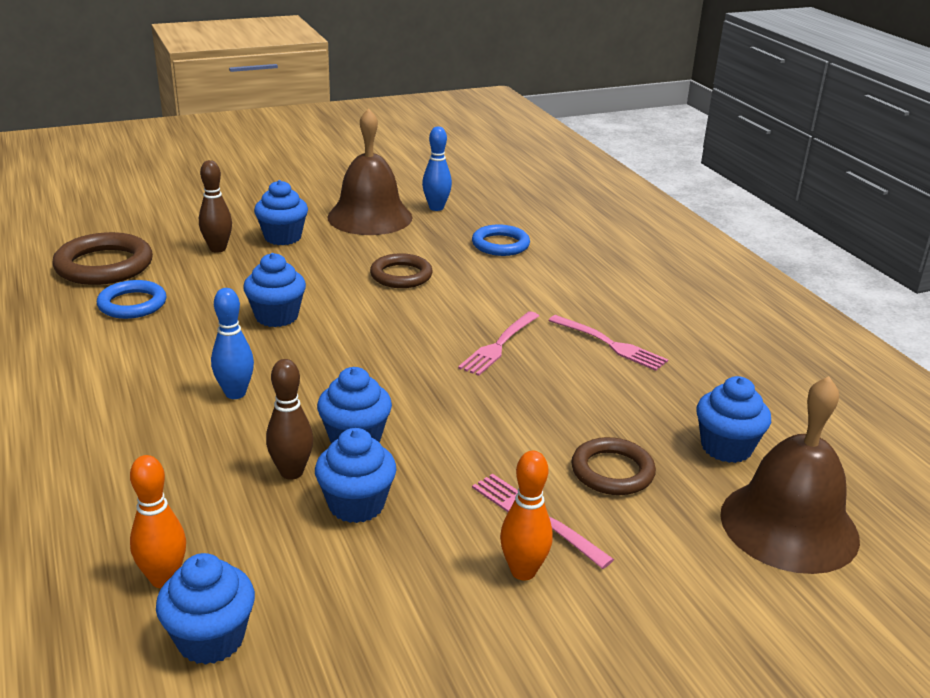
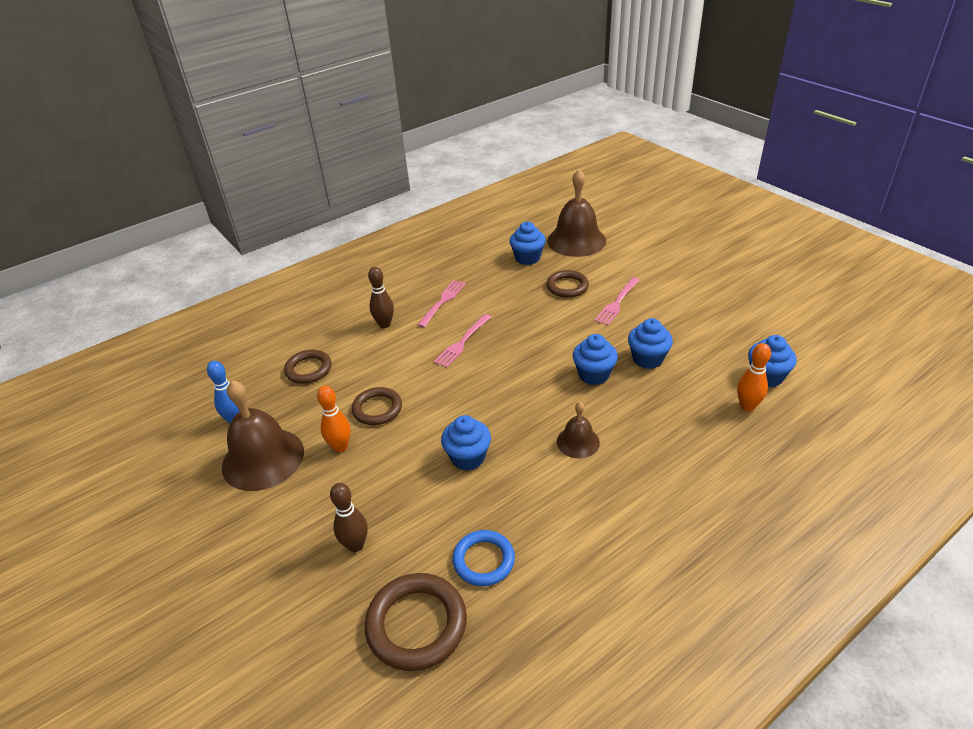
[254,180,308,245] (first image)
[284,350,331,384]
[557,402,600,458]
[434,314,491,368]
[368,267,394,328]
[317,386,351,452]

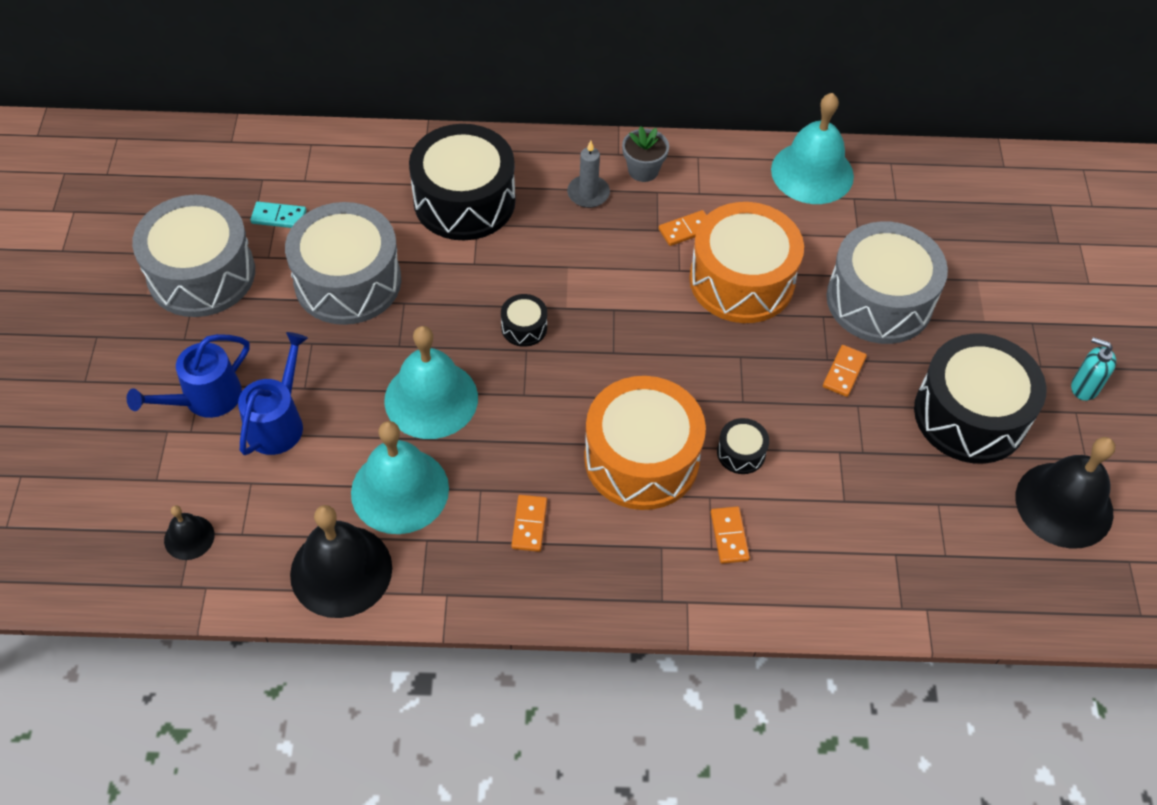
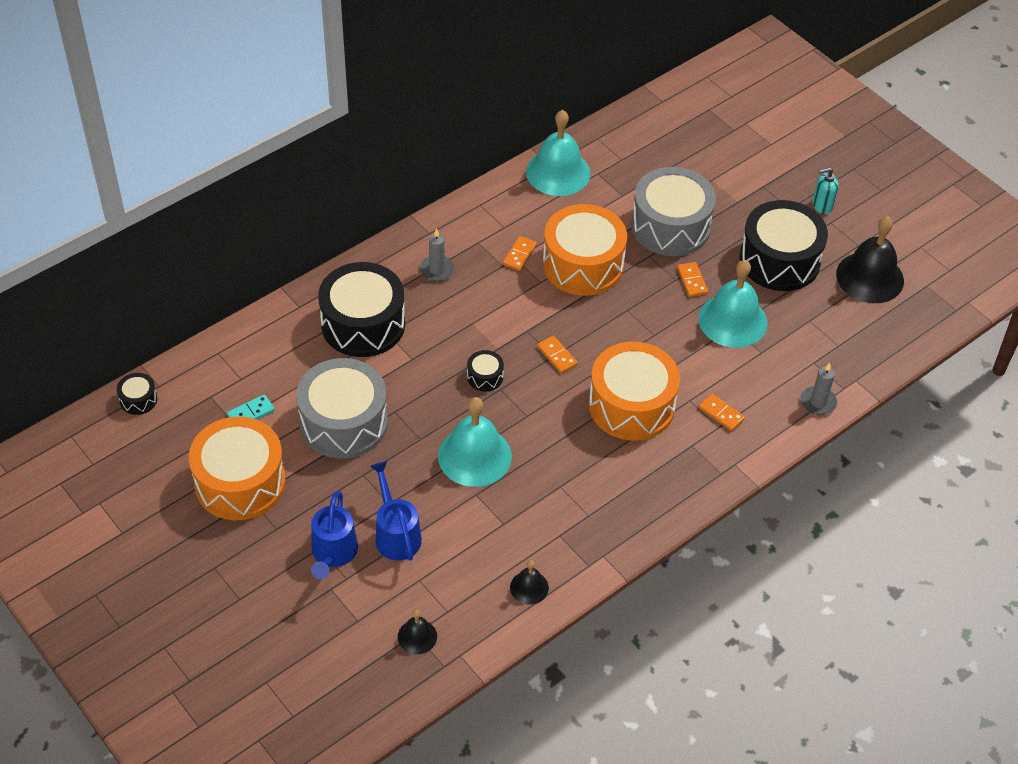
[622,126,669,182] (first image)
[189,416,286,520]
[117,373,157,415]
[698,260,768,348]
[537,336,578,373]
[510,560,549,605]
[801,362,837,415]

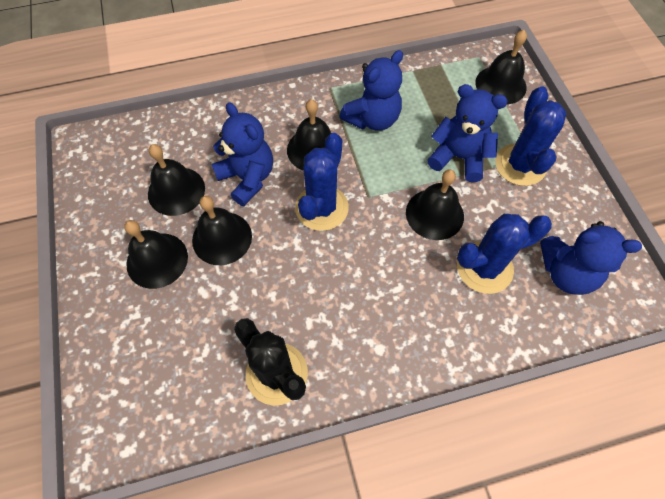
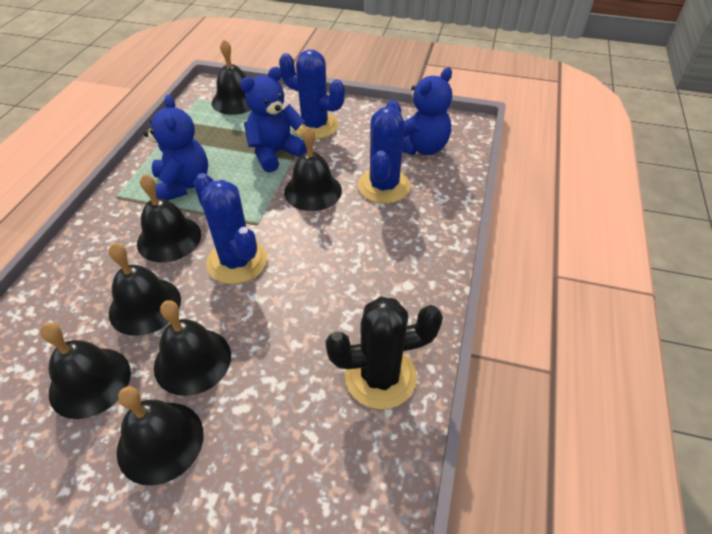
[109,243,181,336]

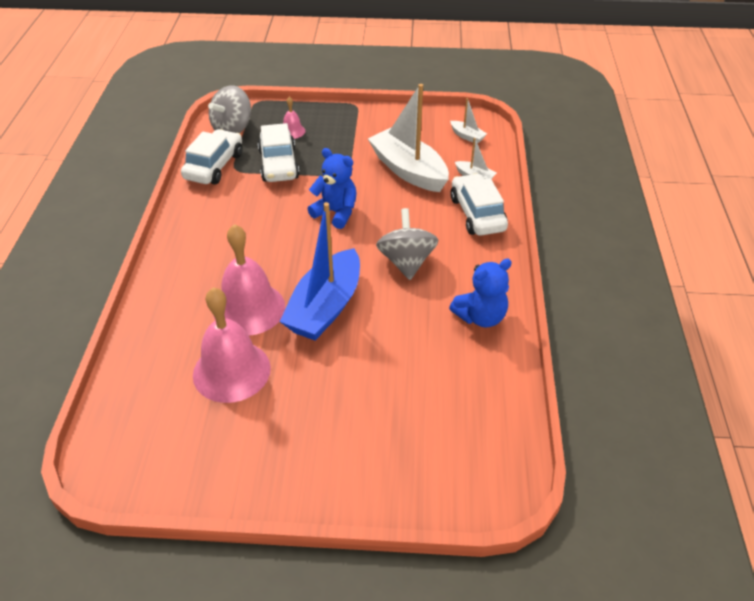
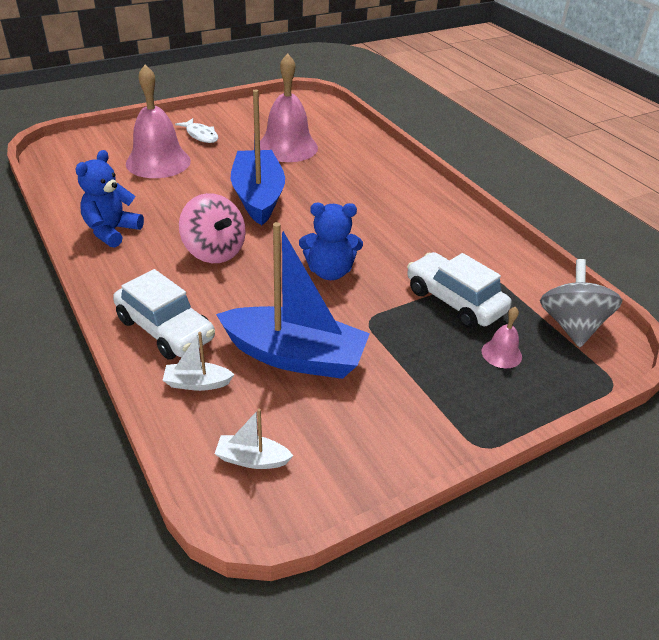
[216,222,370,379]
[181,129,242,184] (first image)
[179,193,246,263]
[126,65,191,178]
[175,118,218,143]

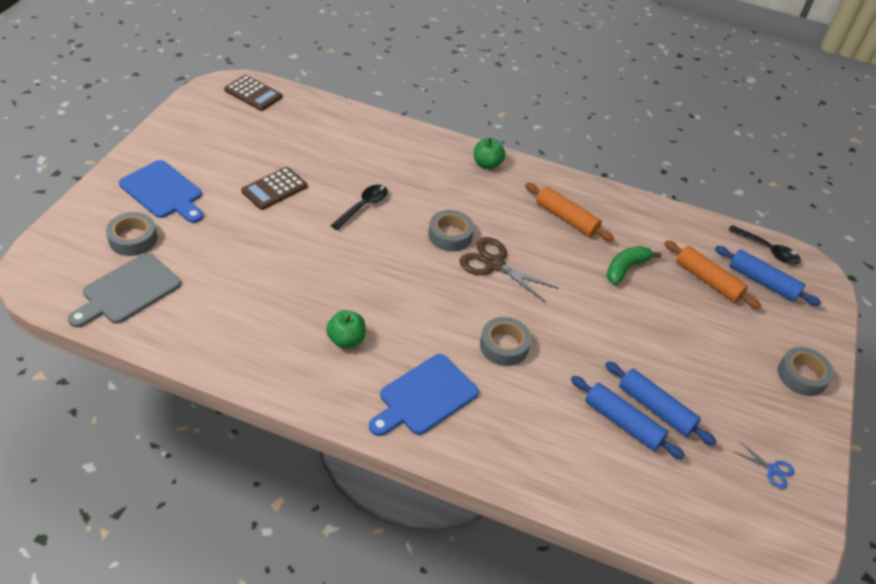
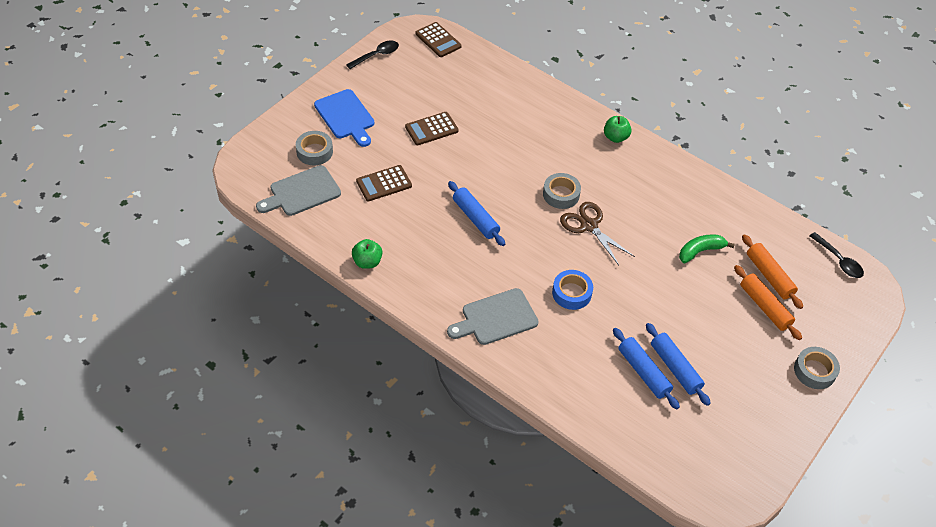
[734,265,802,340]
[346,41,399,69]
[448,181,505,246]
[352,239,382,269]
[552,270,593,310]
[447,288,538,345]
[733,441,795,489] (first image)
[356,165,412,201]

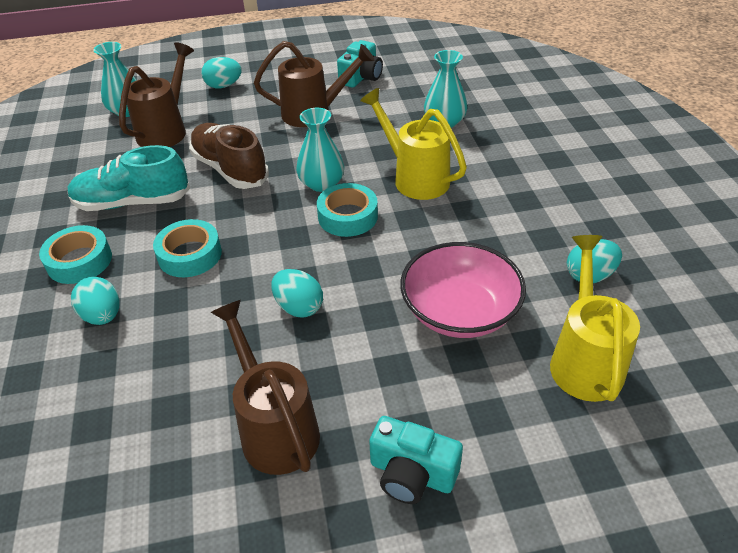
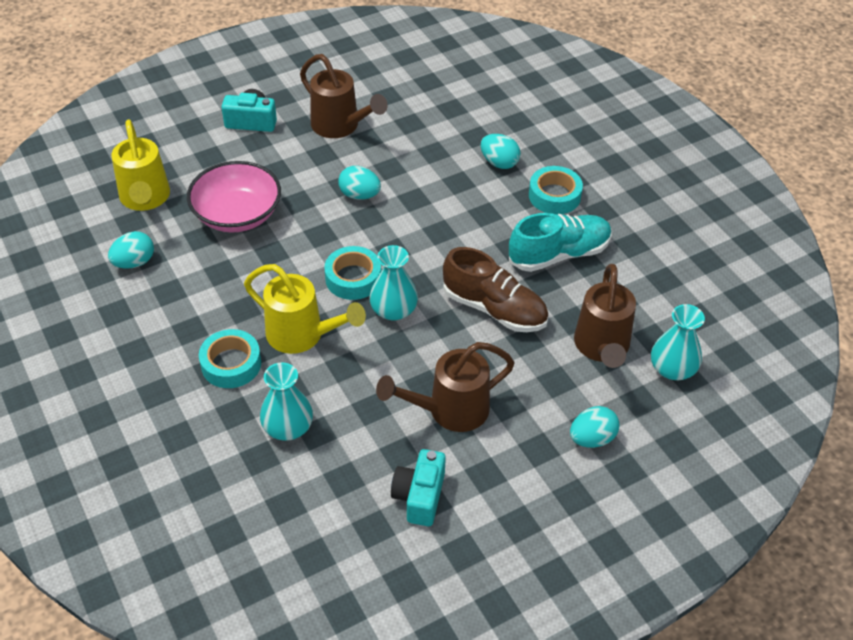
[199,329,261,388]

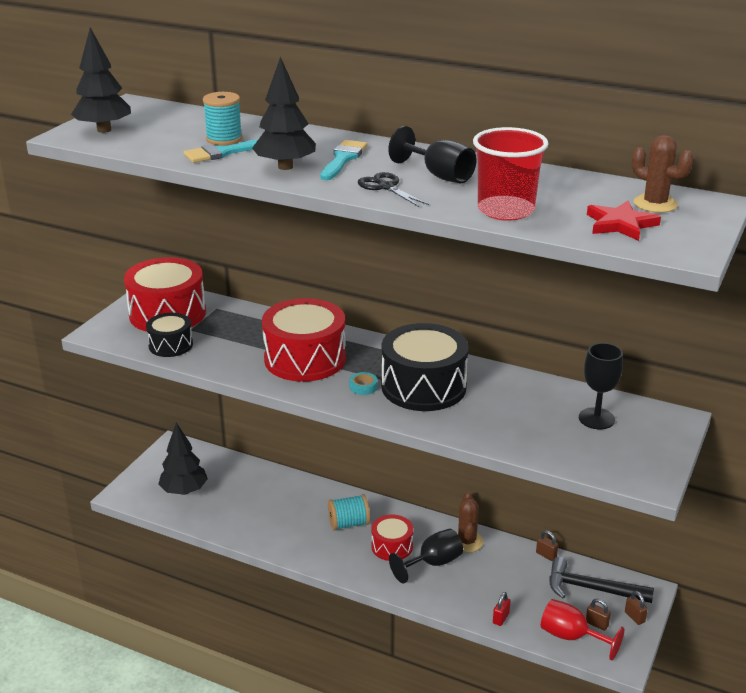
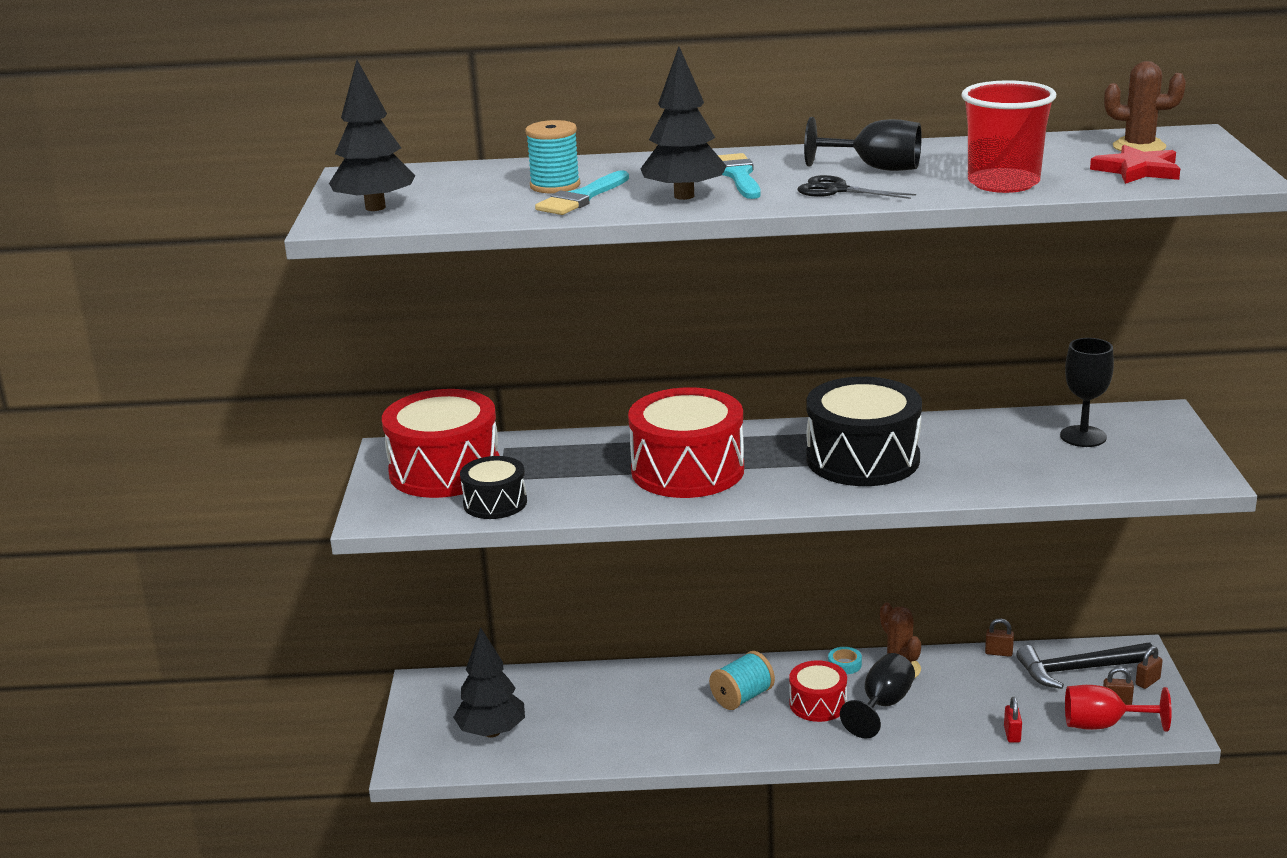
[828,647,862,674]
[1135,646,1163,689]

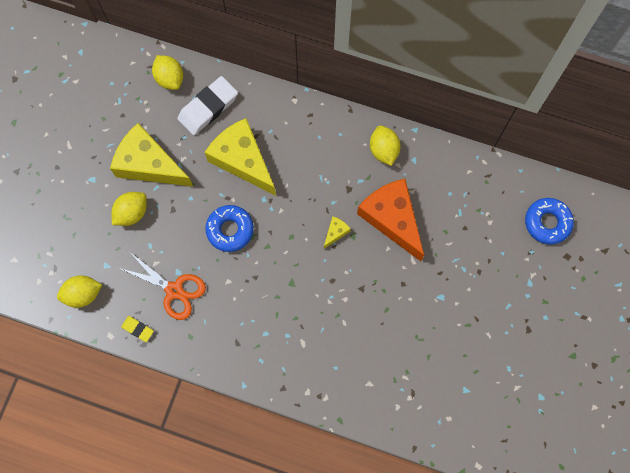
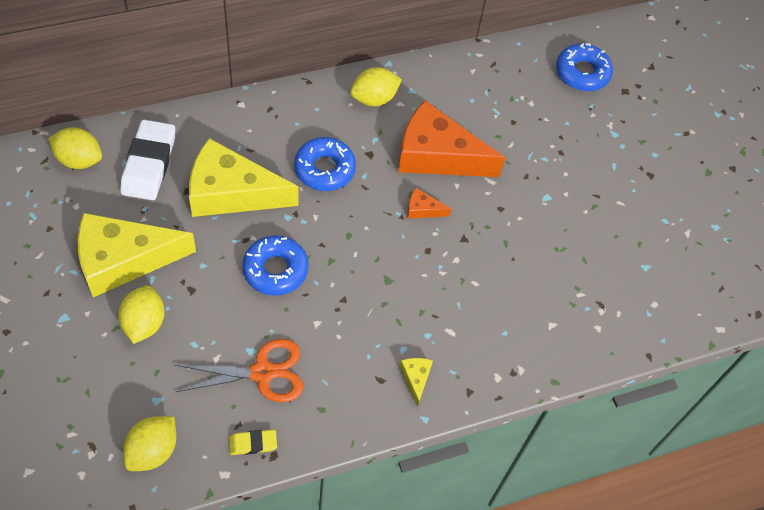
[350,67,402,106]
[400,358,433,407]
[294,137,356,191]
[408,188,451,218]

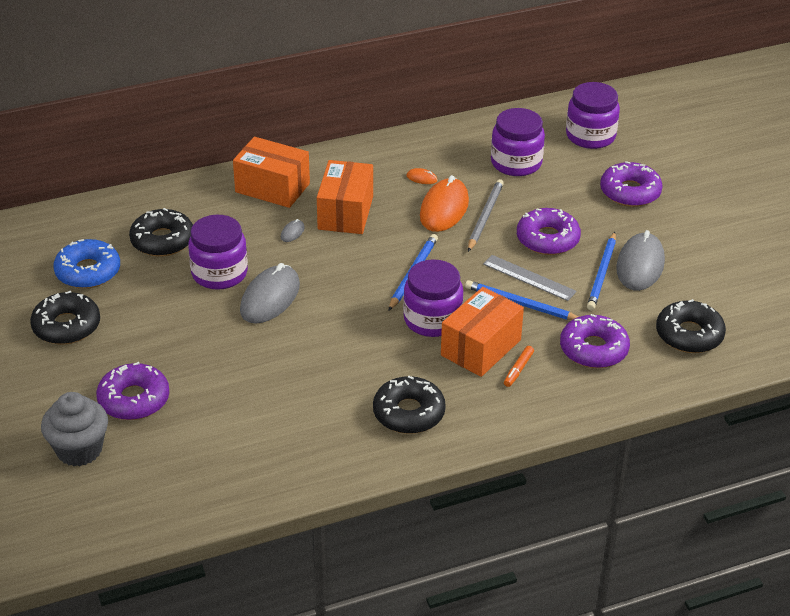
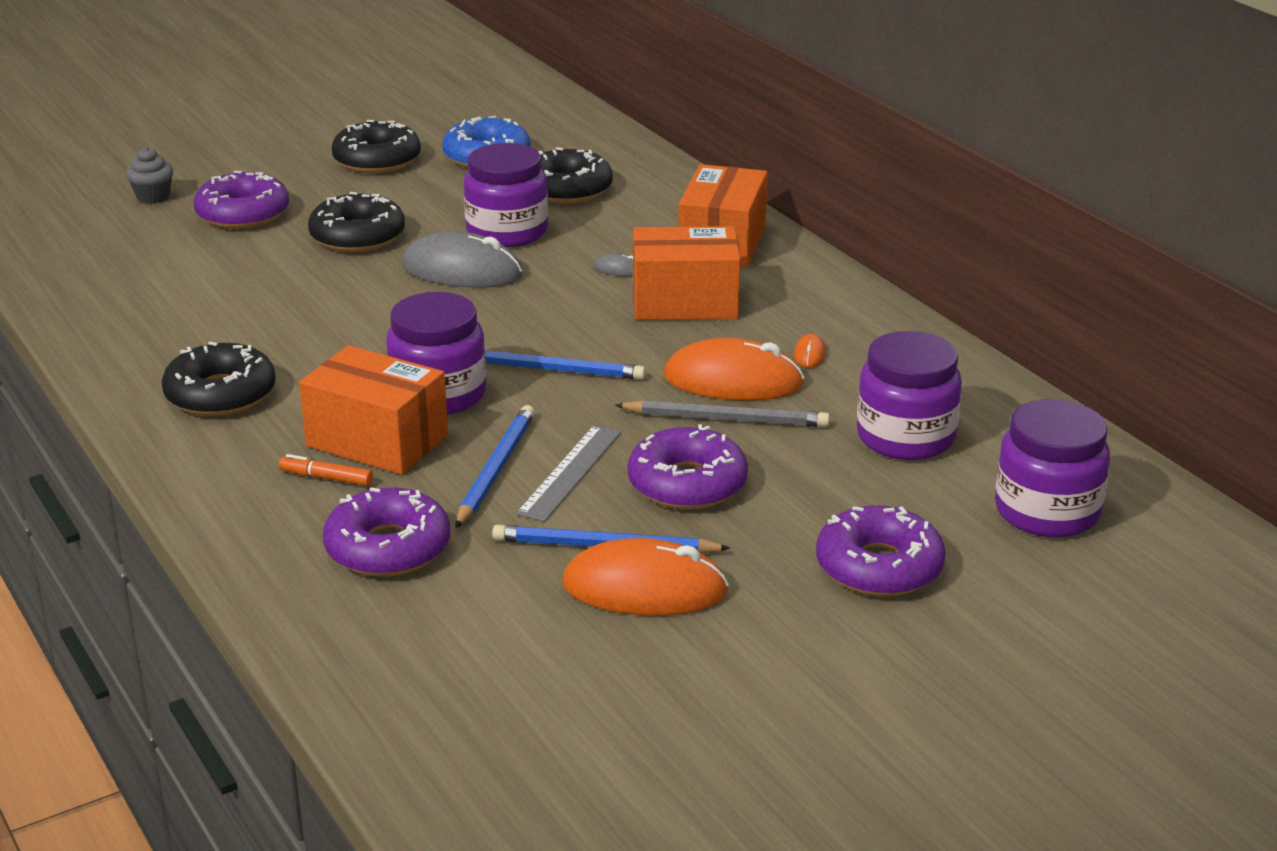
[562,538,729,616]
[308,192,405,252]
[126,147,173,204]

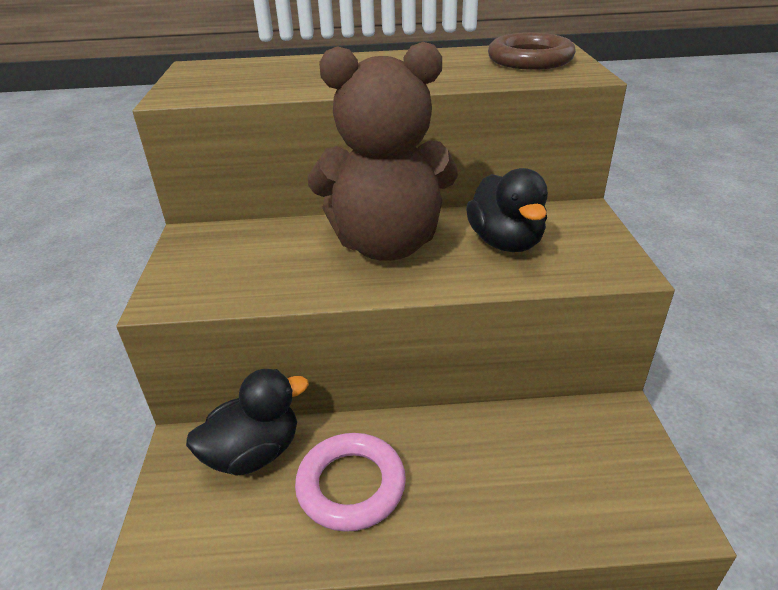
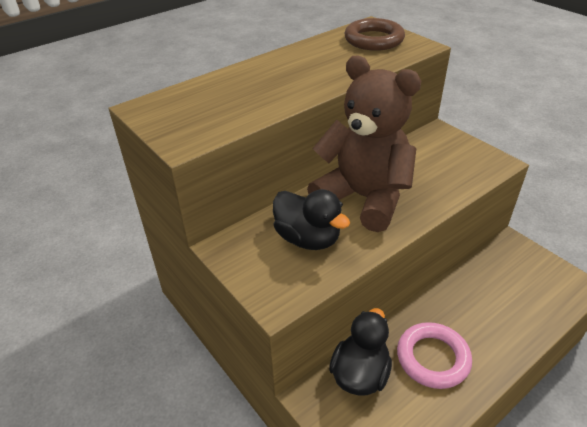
[307,56,421,232]
[273,189,350,250]

